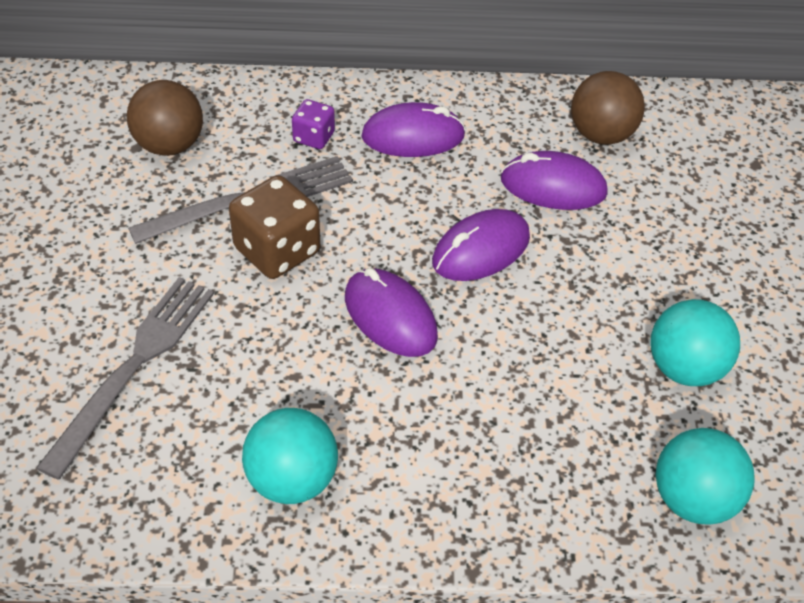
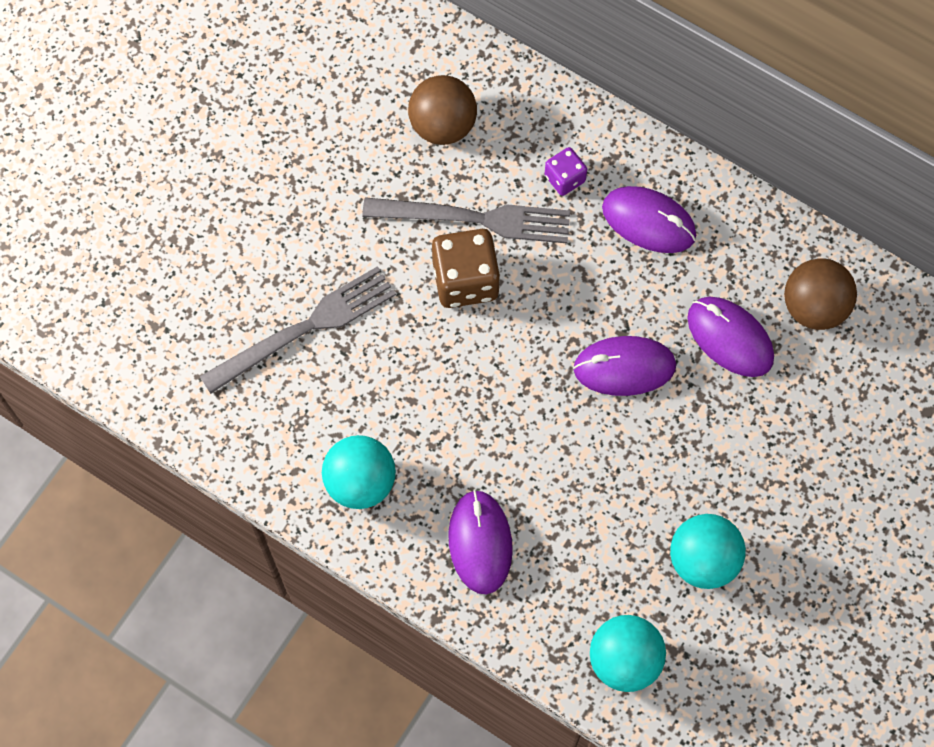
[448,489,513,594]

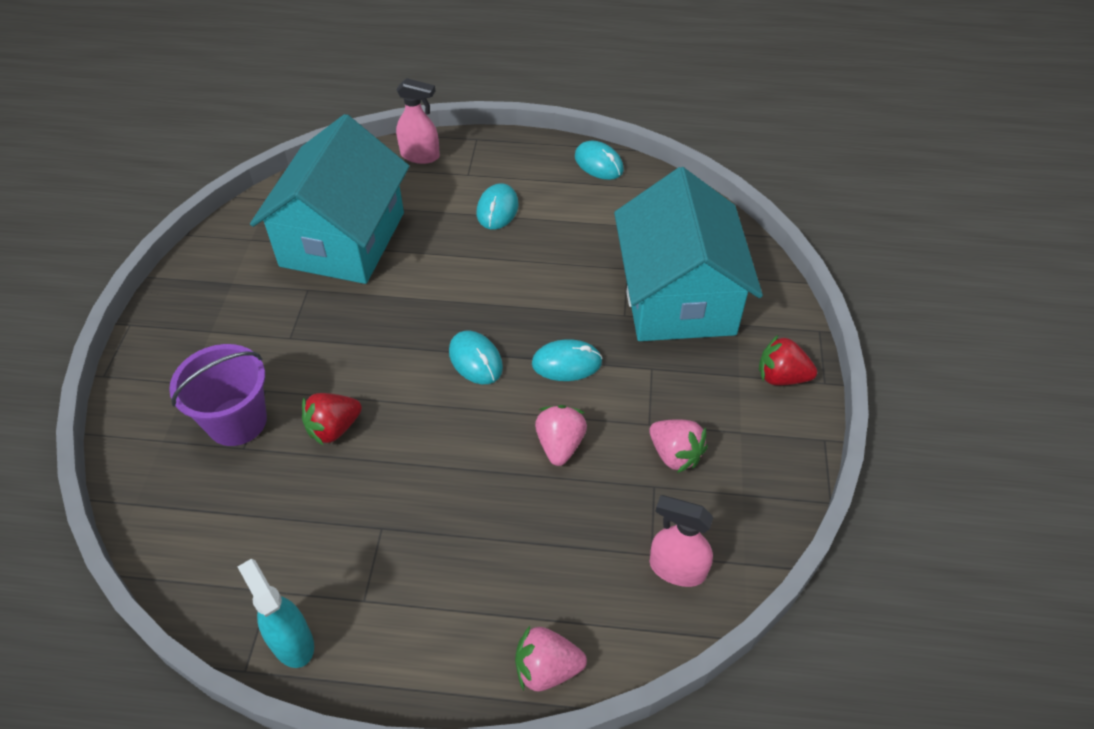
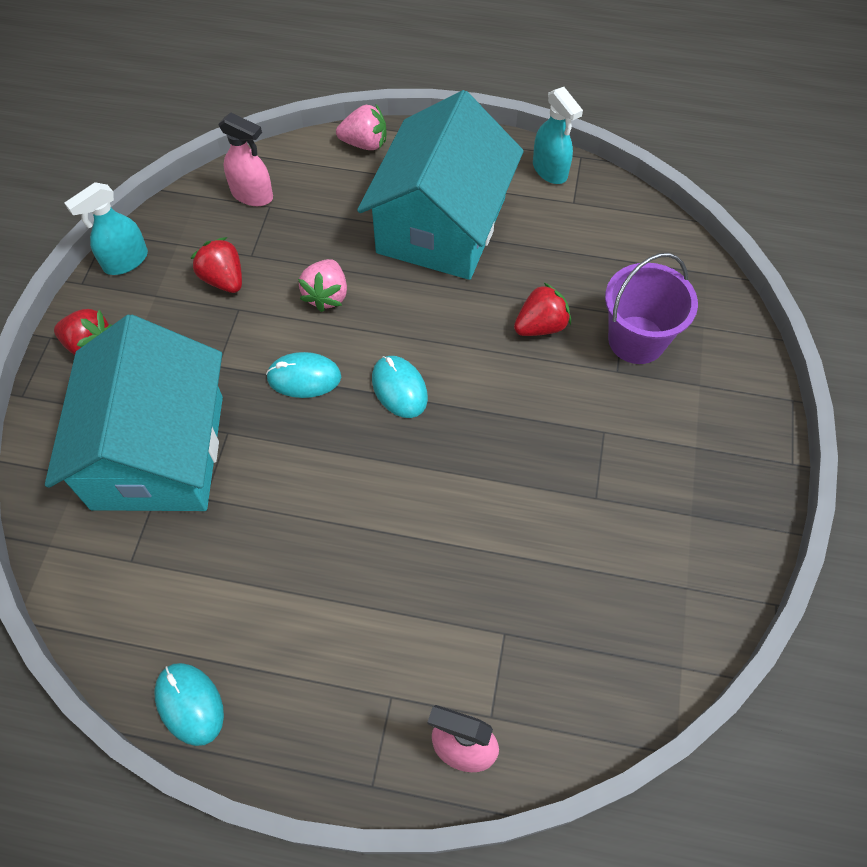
[357,90,524,280]
[477,183,519,229] (first image)
[190,237,242,293]
[64,182,148,275]

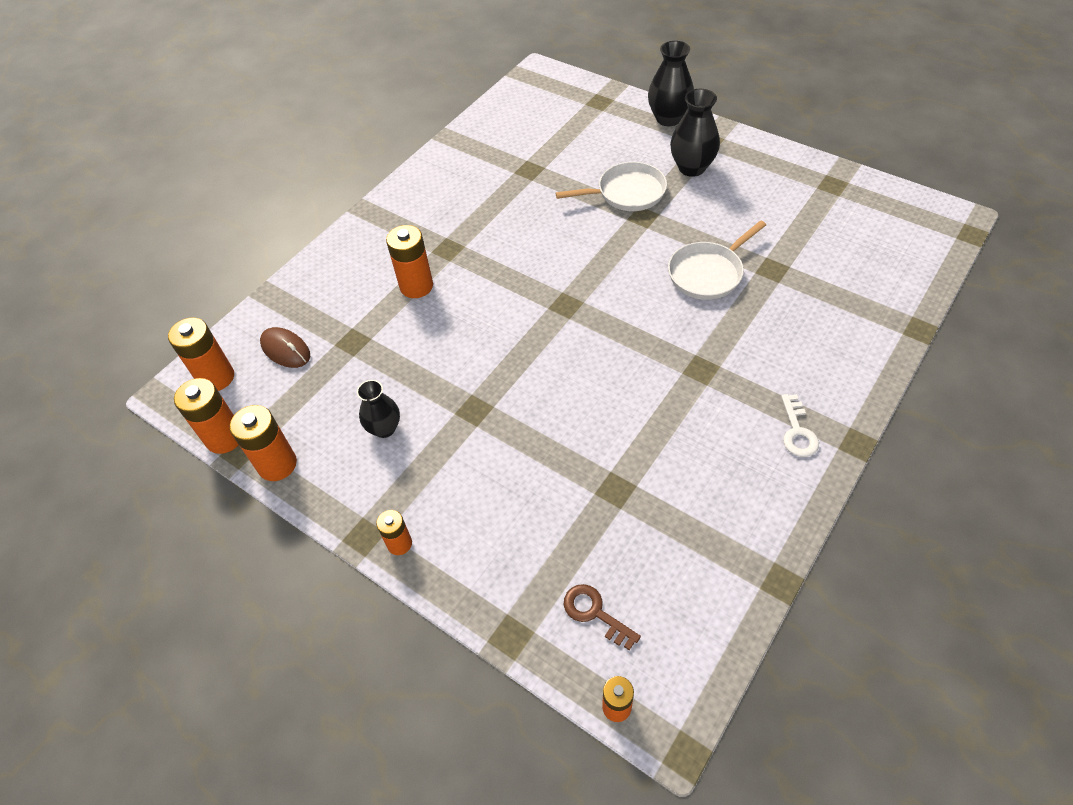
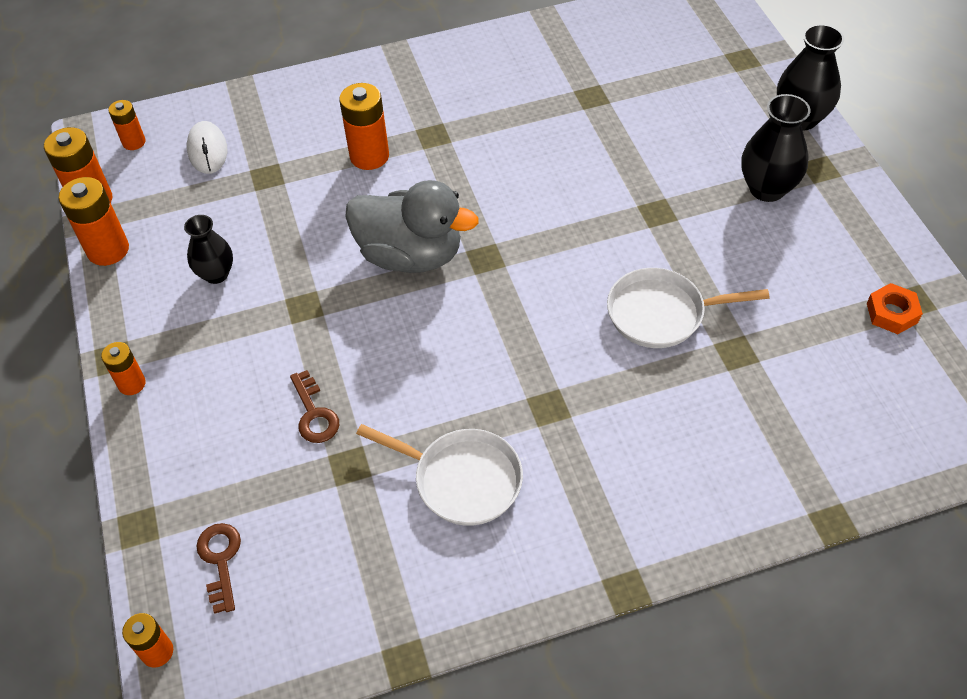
[356,424,523,526]
[108,100,146,150]
[187,121,228,174]
[781,394,819,457] (first image)
[345,180,479,273]
[867,283,923,334]
[290,370,339,443]

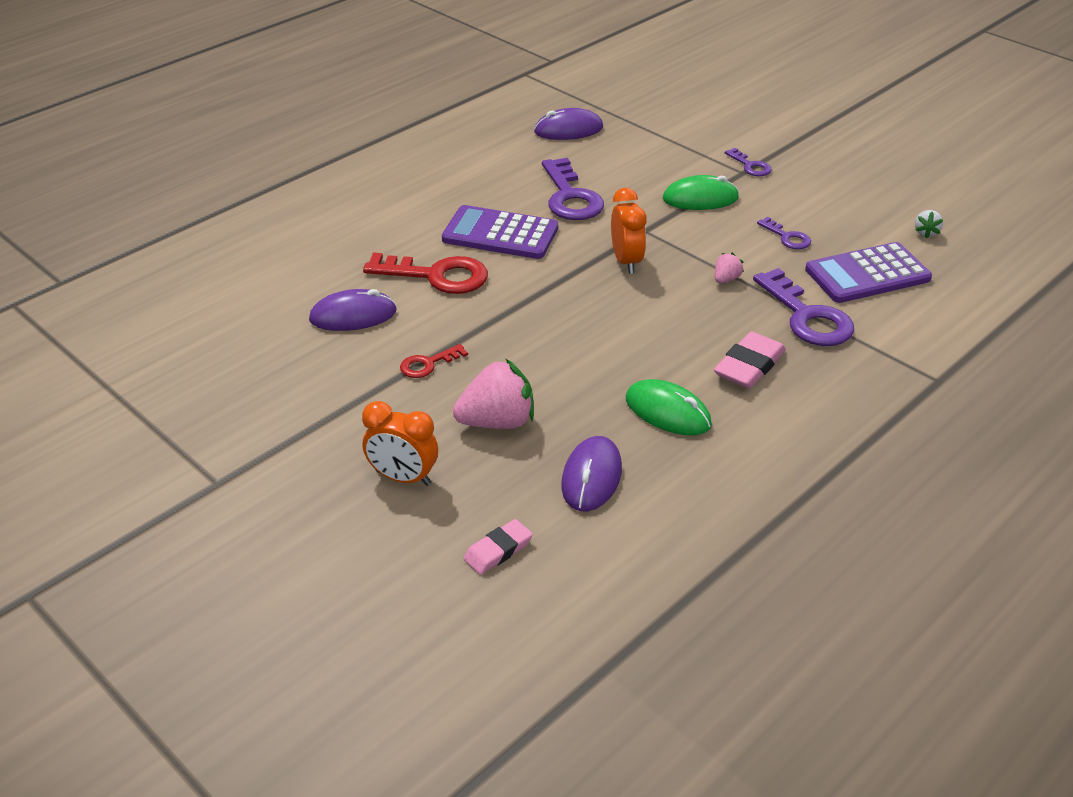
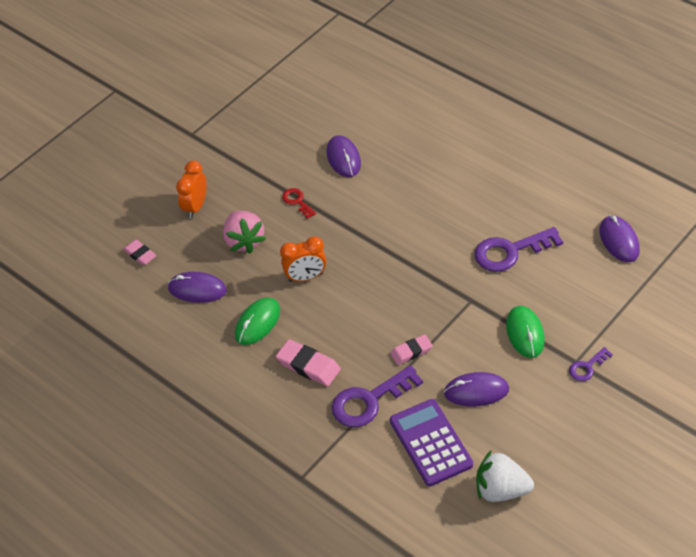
[280,236,326,282]
[442,205,558,259] (first image)
[476,450,534,502]
[444,372,509,407]
[363,252,488,294] (first image)
[390,335,433,365]

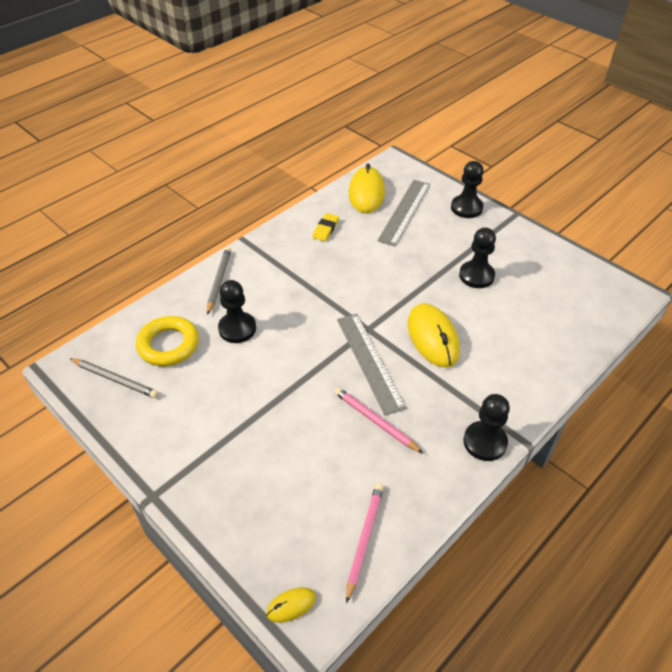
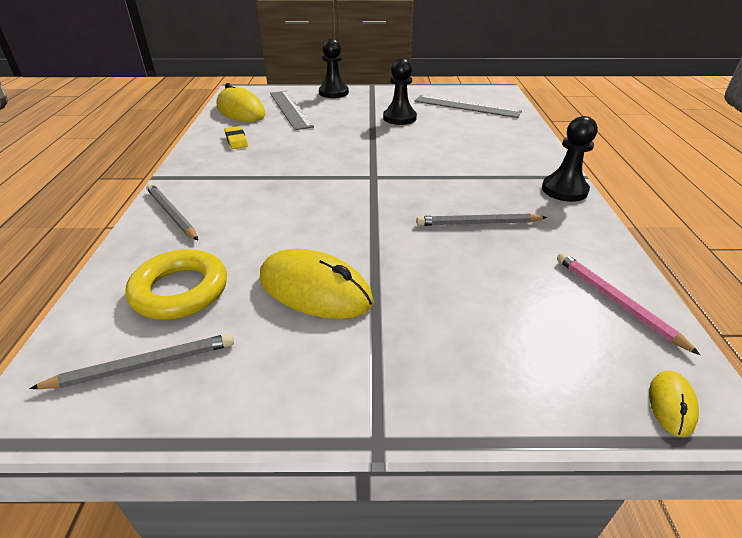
[218,280,256,343] (first image)
[260,249,374,319]
[414,95,522,118]
[416,213,547,226]

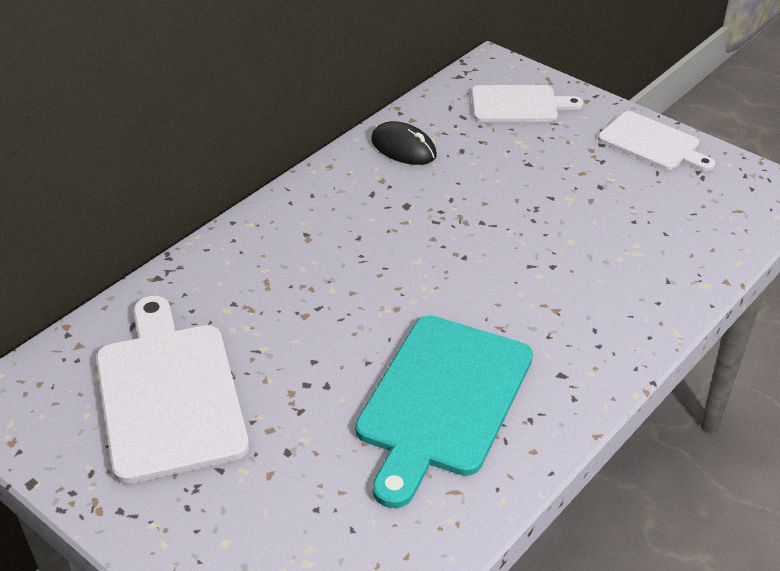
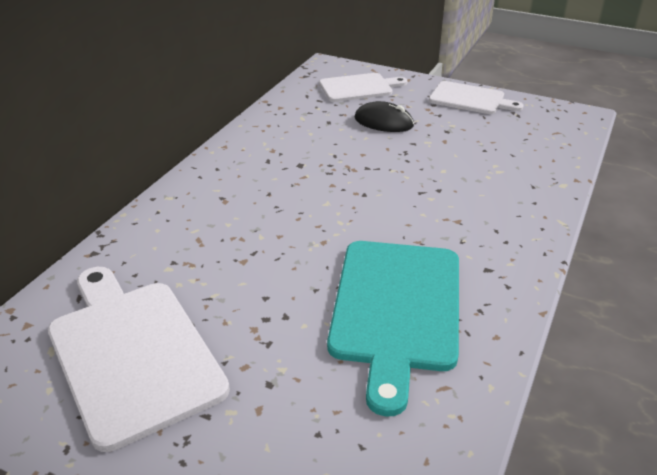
[355,101,414,132]

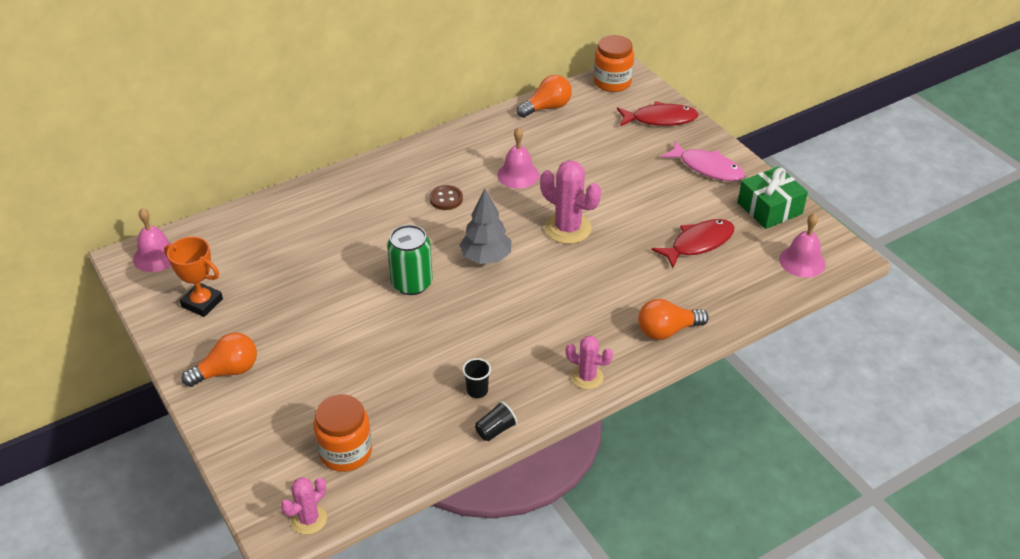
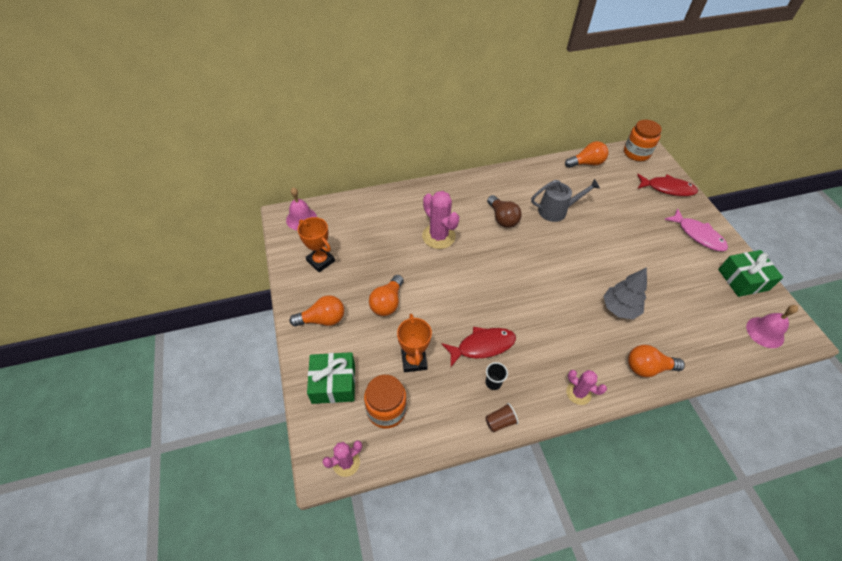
[531,179,600,222]
[422,191,459,249]
[487,195,522,228]
[603,267,647,319]
[442,327,516,367]
[387,225,433,295] (first image)
[485,403,519,432]
[369,275,404,316]
[397,314,432,372]
[307,352,355,404]

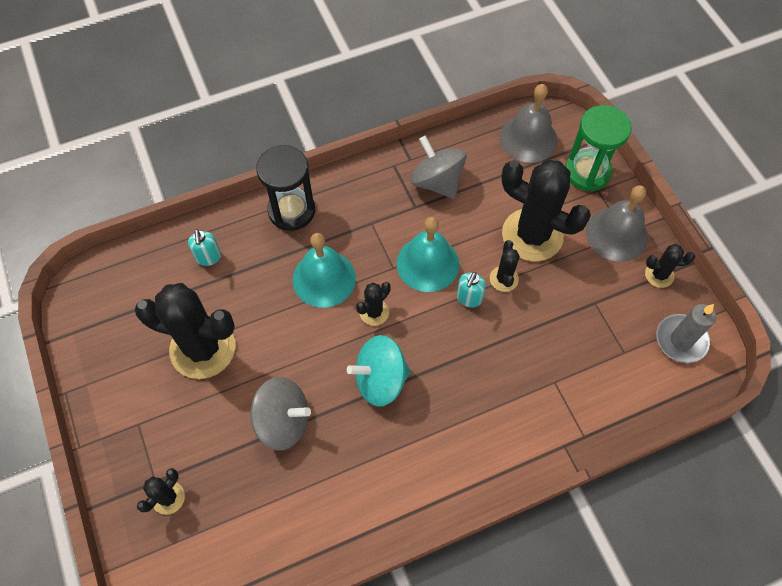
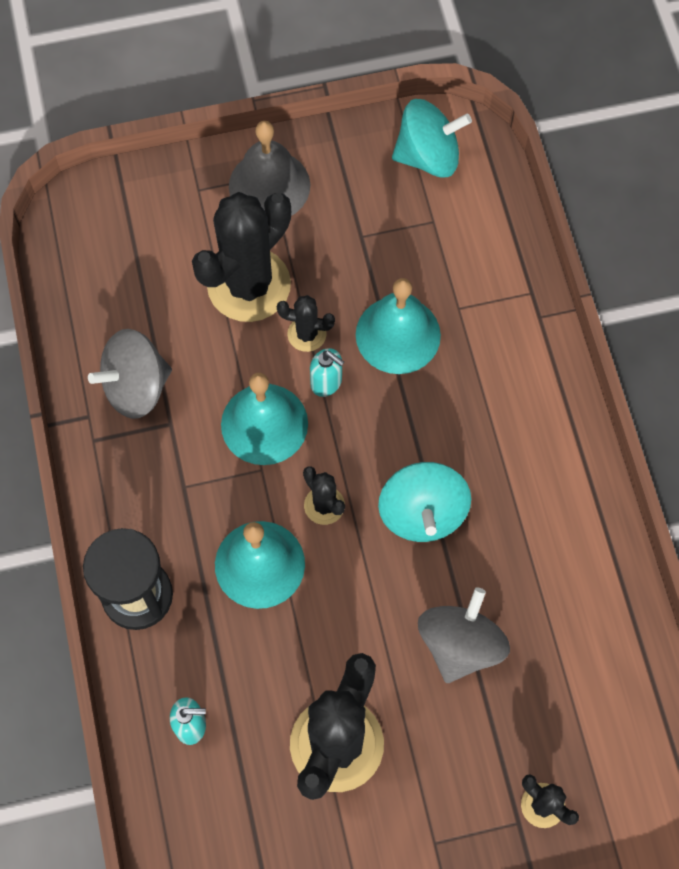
[500,84,558,163] (first image)
[565,105,631,191] (first image)
[645,244,695,288] (first image)
[392,99,472,178]
[356,278,441,374]

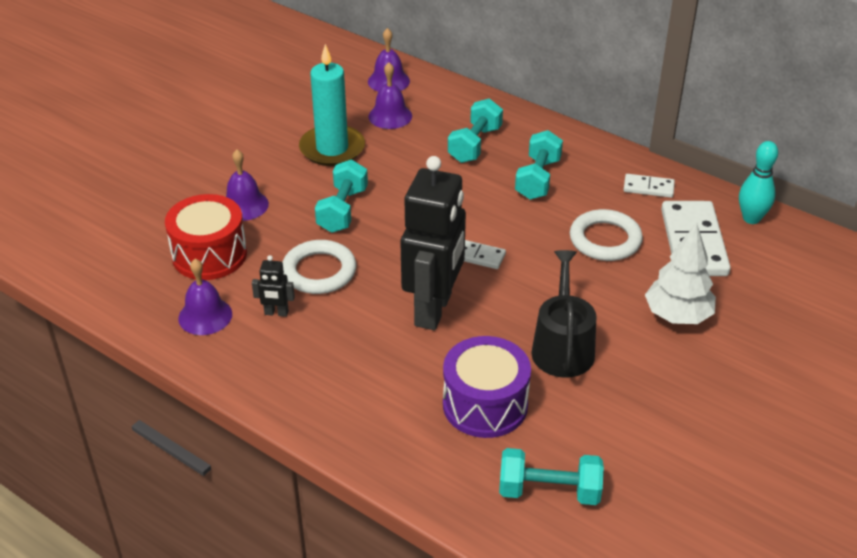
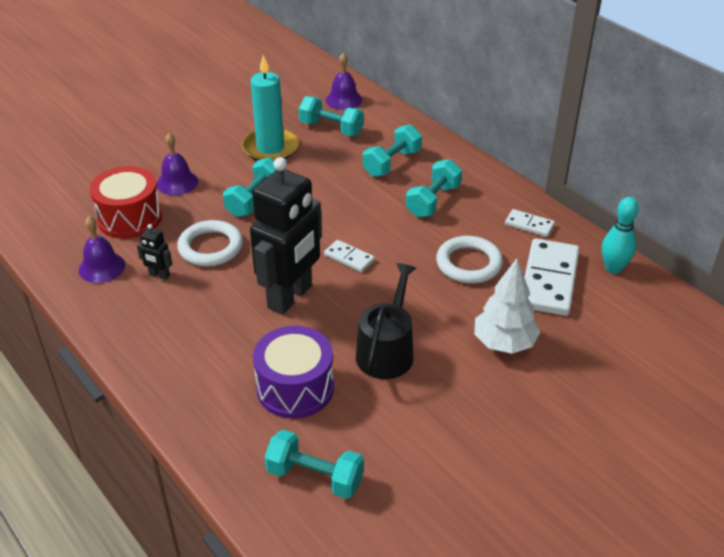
[299,96,364,136]

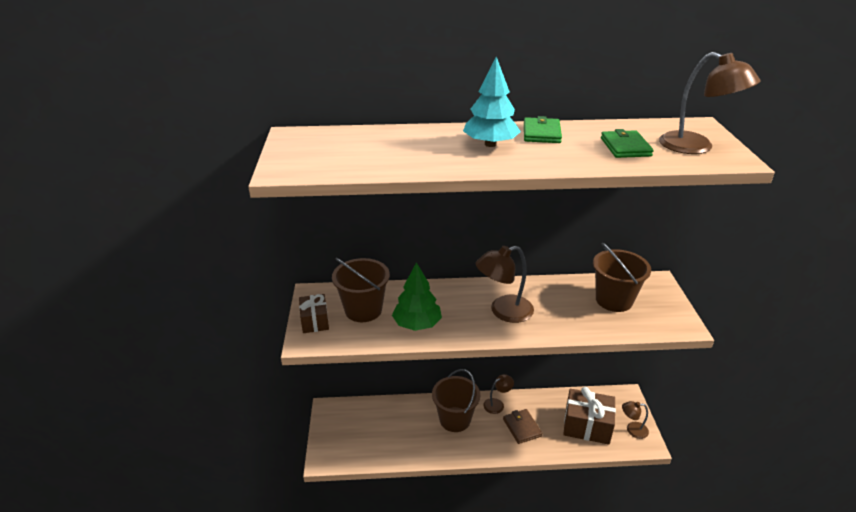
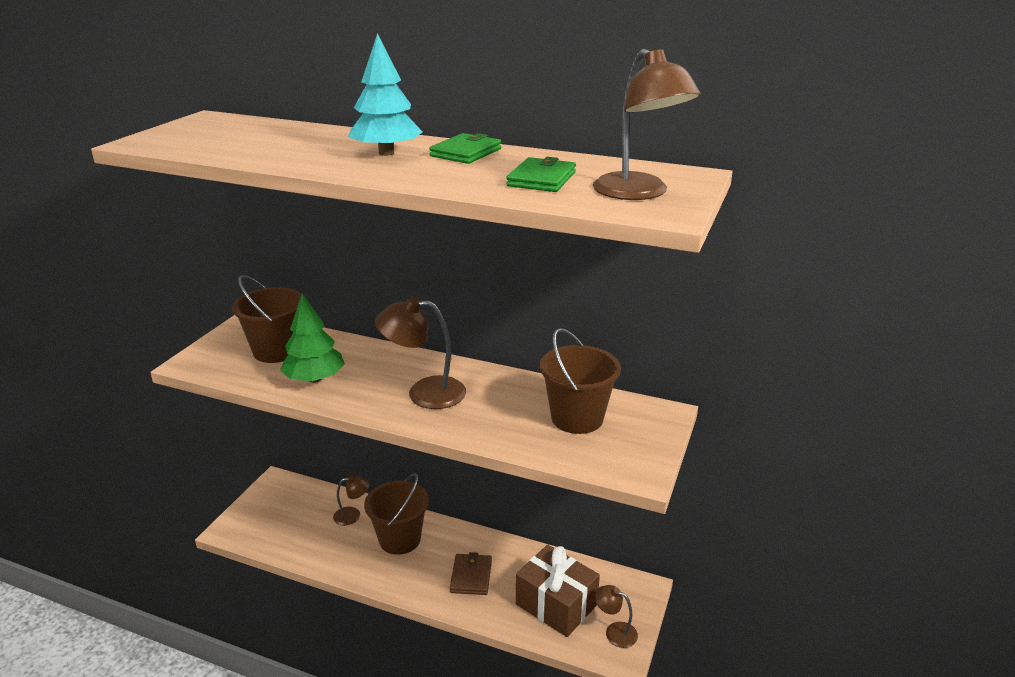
[299,294,329,333] (first image)
[333,476,370,525]

